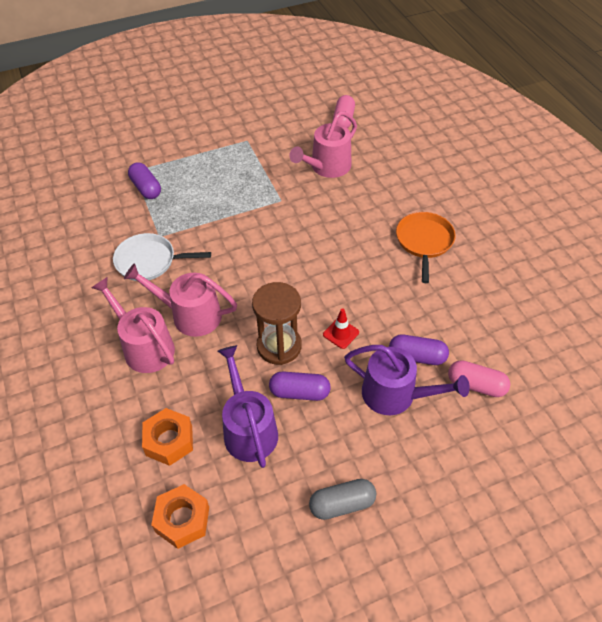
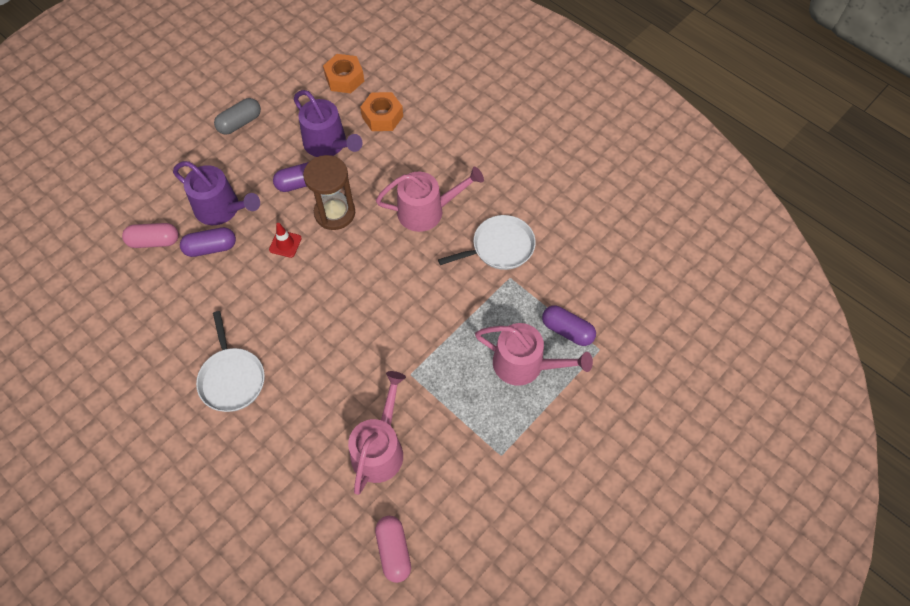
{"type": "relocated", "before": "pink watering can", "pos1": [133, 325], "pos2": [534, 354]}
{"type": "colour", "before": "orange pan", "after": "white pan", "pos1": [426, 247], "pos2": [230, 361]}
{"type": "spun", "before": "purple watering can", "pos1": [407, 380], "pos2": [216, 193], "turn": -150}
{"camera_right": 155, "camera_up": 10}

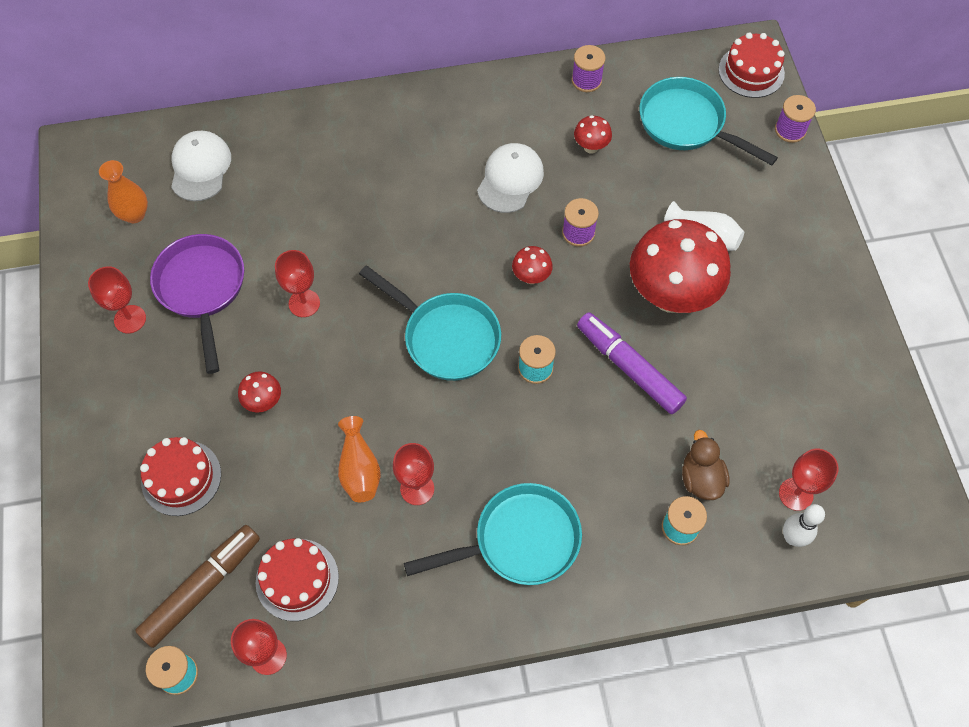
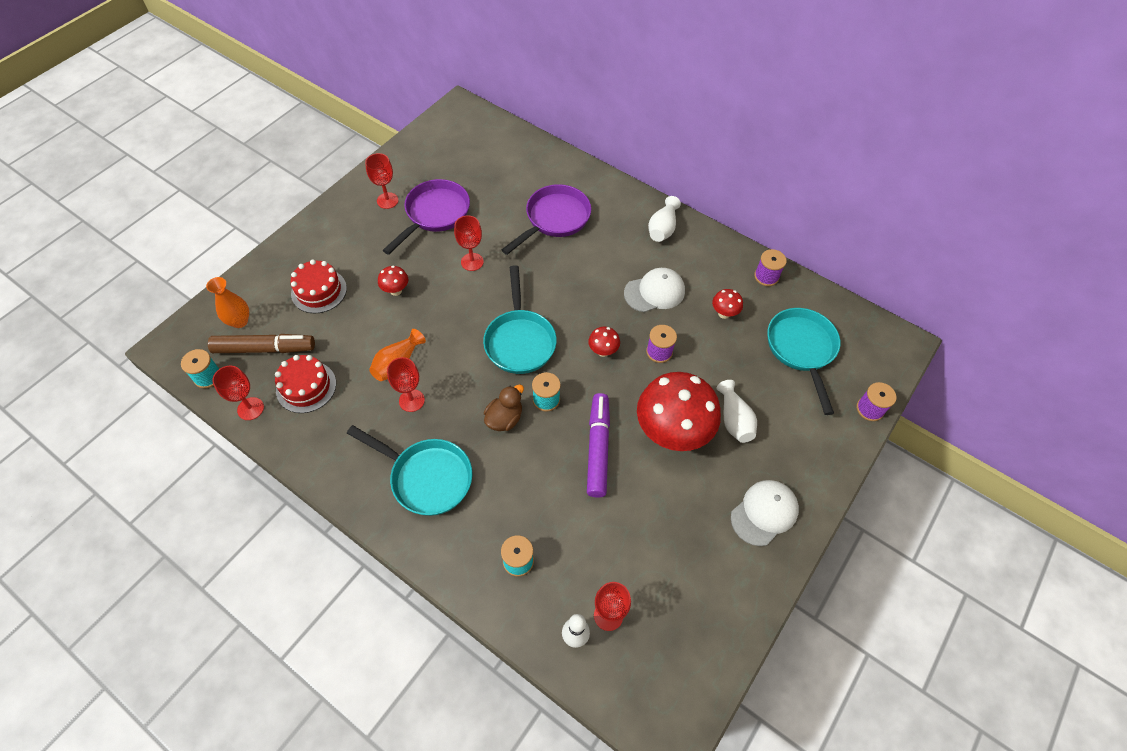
{"type": "missing", "before": "red cake", "pos1": [752, 65]}
{"type": "appeared", "after": "purple pan", "pos2": [546, 219]}
{"type": "appeared", "after": "white vase", "pos2": [664, 219]}
{"type": "relocated", "before": "orange vase", "pos1": [123, 191], "pos2": [227, 302]}
{"type": "relocated", "before": "white cap", "pos1": [201, 166], "pos2": [765, 513]}
{"type": "relocated", "before": "brown duck", "pos1": [705, 465], "pos2": [504, 407]}
{"camera_right": 45, "camera_up": -5}

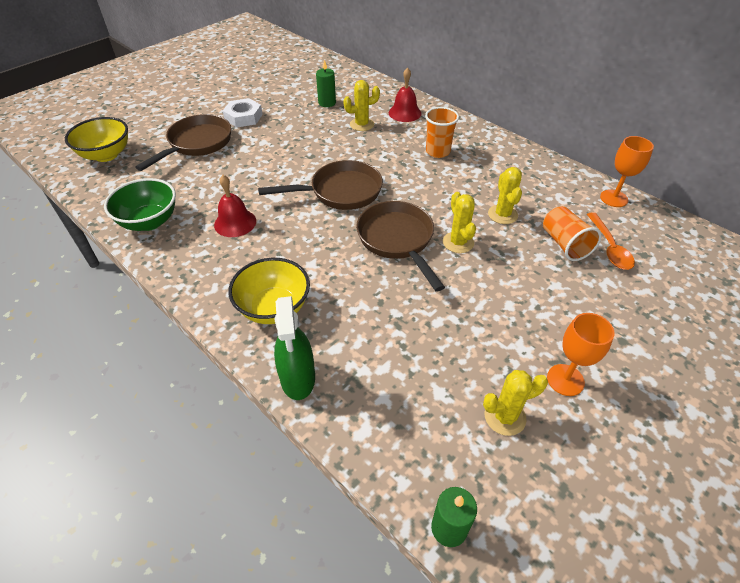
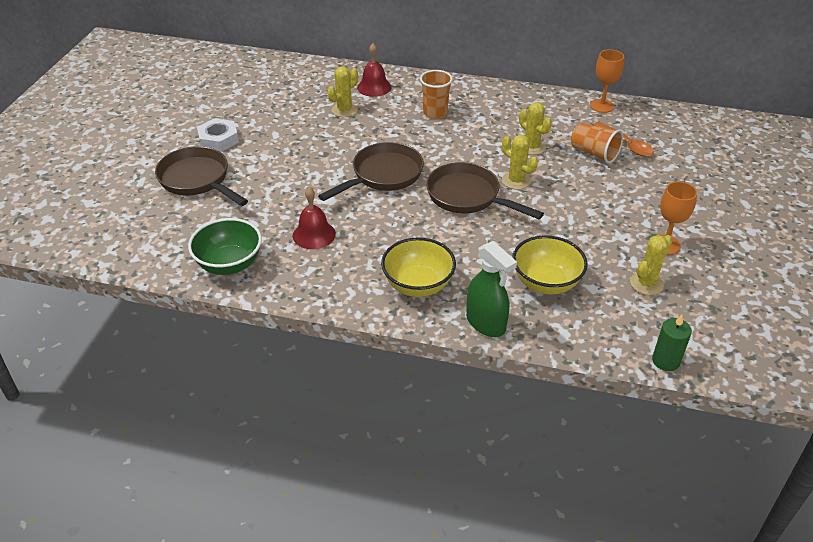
{"type": "missing", "before": "green candle", "pos1": [326, 83]}
{"type": "relocated", "before": "yellow bowl", "pos1": [96, 139], "pos2": [550, 264]}
{"type": "spun", "before": "brown pan", "pos1": [183, 142], "pos2": [201, 176], "turn": -45}
{"camera_right": -30, "camera_up": -5}

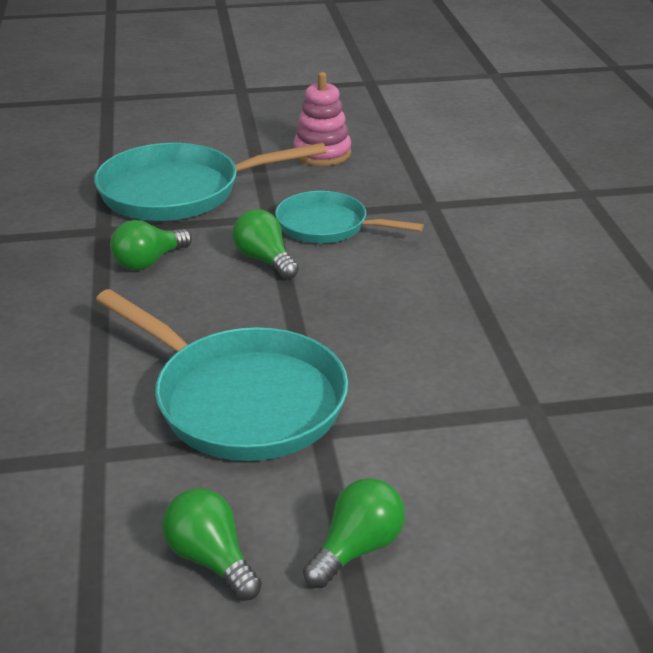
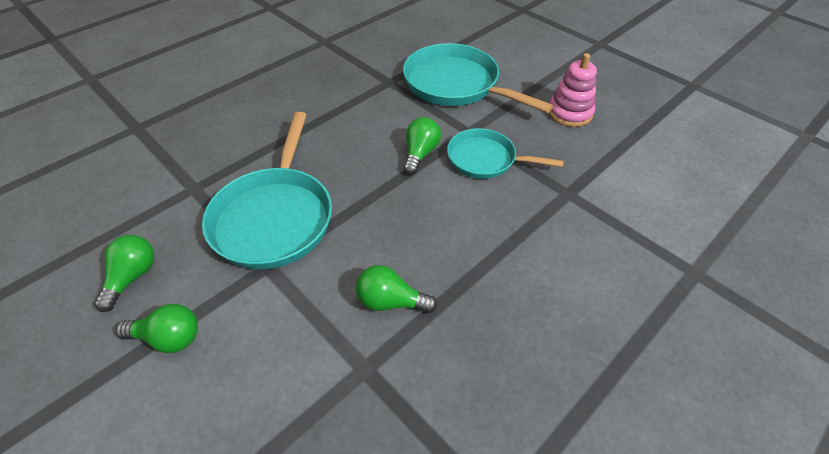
{"type": "relocated", "before": "green light bulb", "pos1": [151, 245], "pos2": [396, 289]}
{"type": "spun", "before": "turquoise pan", "pos1": [349, 217], "pos2": [505, 153], "turn": -60}
{"camera_right": 55, "camera_up": 15}

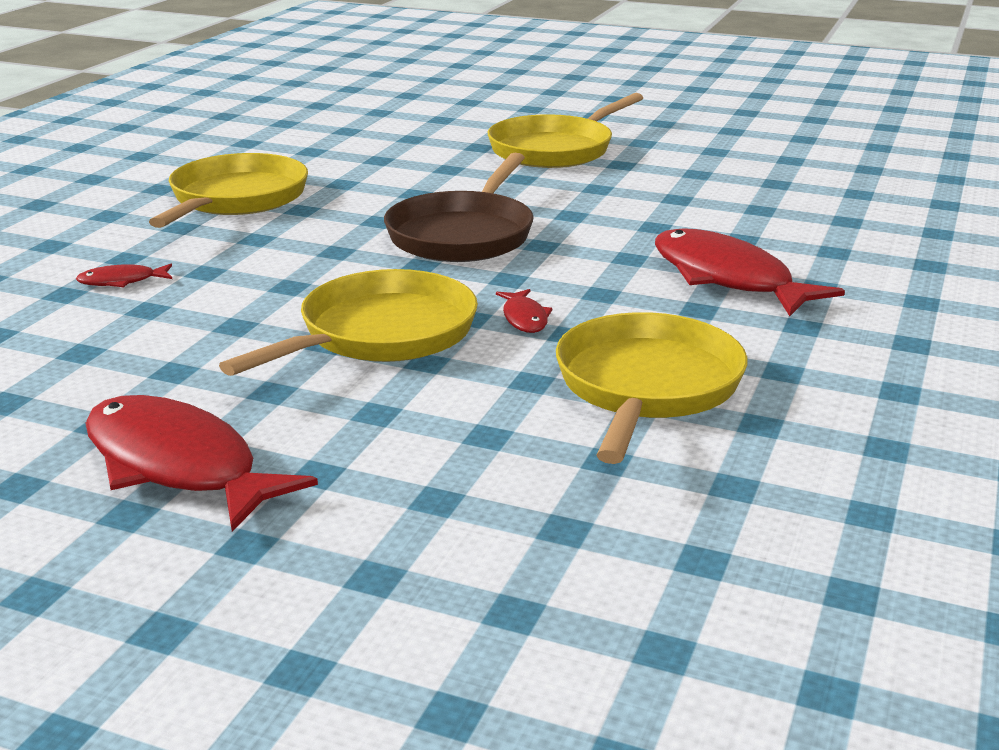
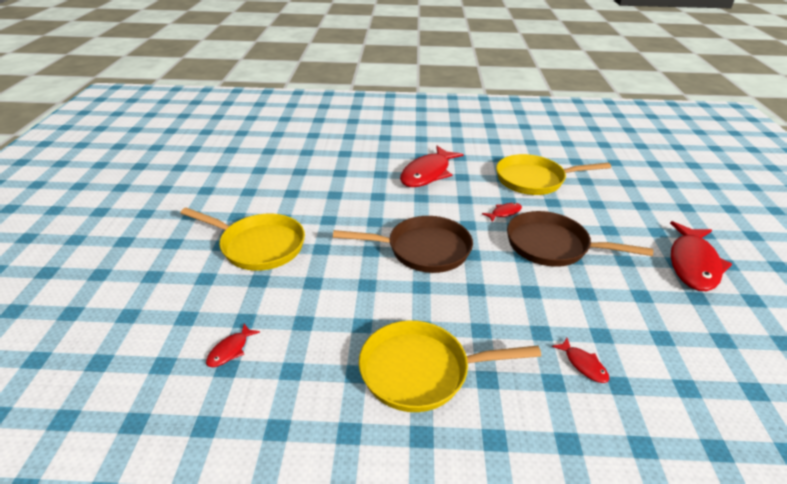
{"type": "appeared", "after": "red fish", "pos2": [233, 345]}
{"type": "colour", "before": "yellow pan", "after": "brown pan", "pos1": [348, 322], "pos2": [580, 239]}
{"camera_right": -110, "camera_up": 10}

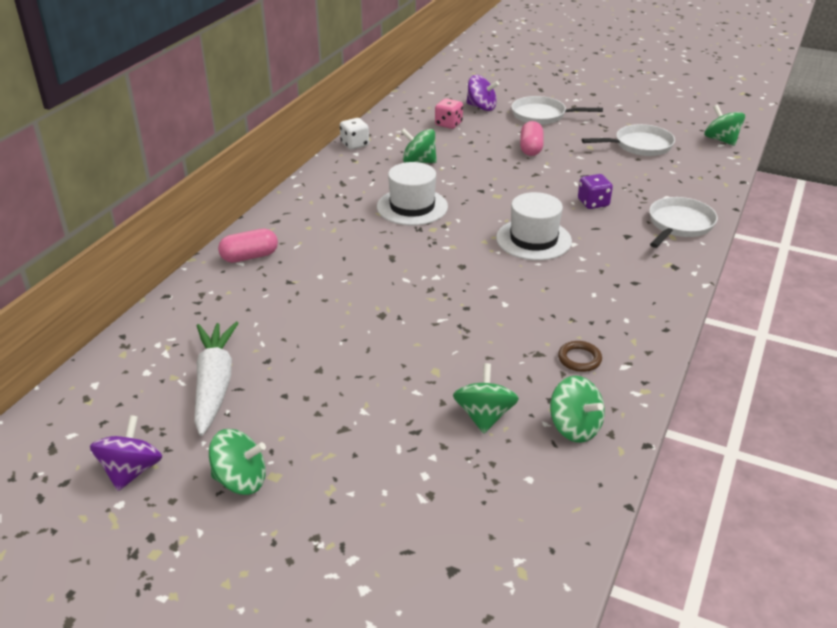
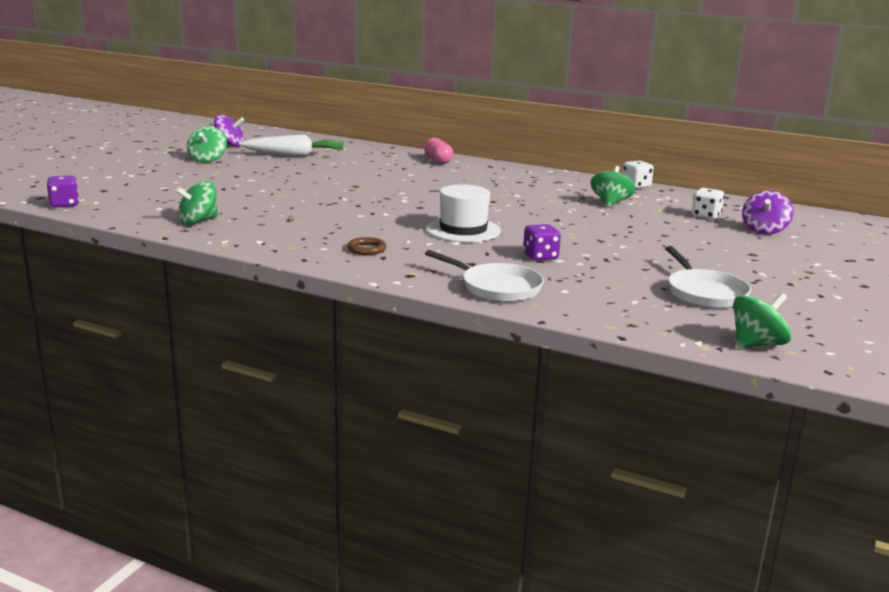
{"type": "missing", "before": "white hat", "pos1": [412, 194]}
{"type": "missing", "before": "green spinning top", "pos1": [486, 398]}
{"type": "missing", "before": "white pan", "pos1": [557, 110]}
{"type": "missing", "before": "pink capsule", "pos1": [531, 138]}
{"type": "appeared", "after": "purple dice", "pos2": [63, 191]}
{"type": "relocated", "before": "brown ring", "pos1": [580, 356], "pos2": [366, 246]}
{"type": "colour", "before": "pink dice", "after": "white dice", "pos1": [449, 113], "pos2": [708, 204]}
{"camera_right": 90, "camera_up": -15}

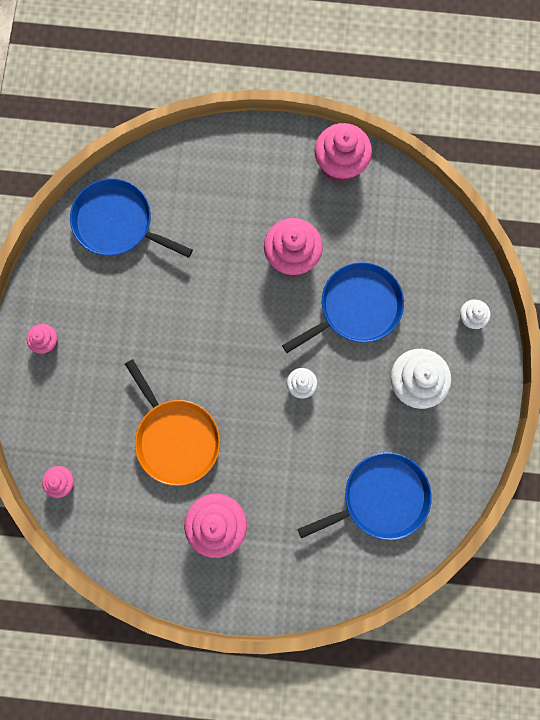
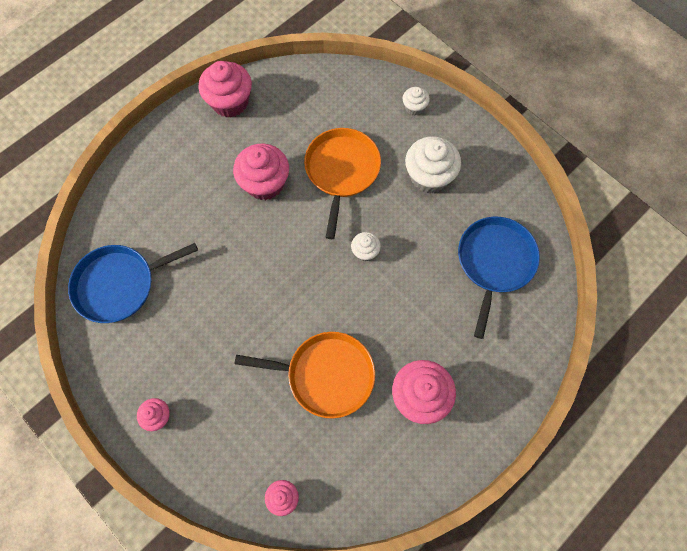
{"type": "colour", "before": "blue pan", "after": "orange pan", "pos1": [343, 307], "pos2": [342, 183]}
{"camera_right": -50, "camera_up": -10}

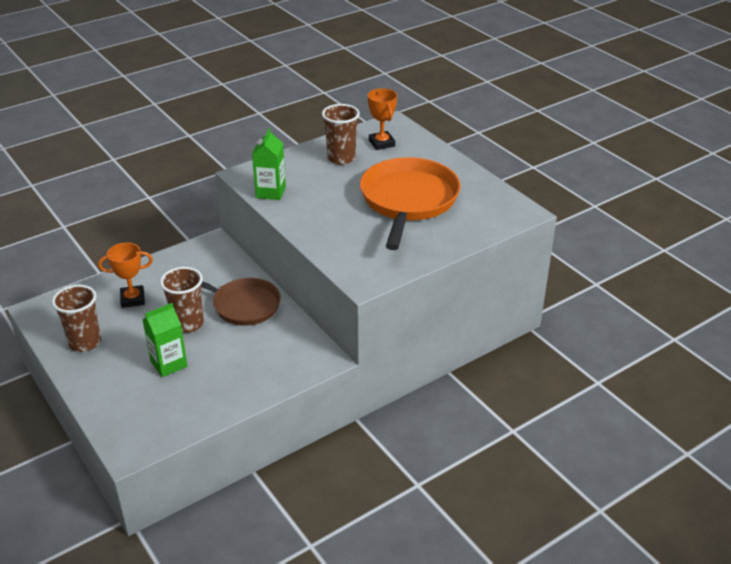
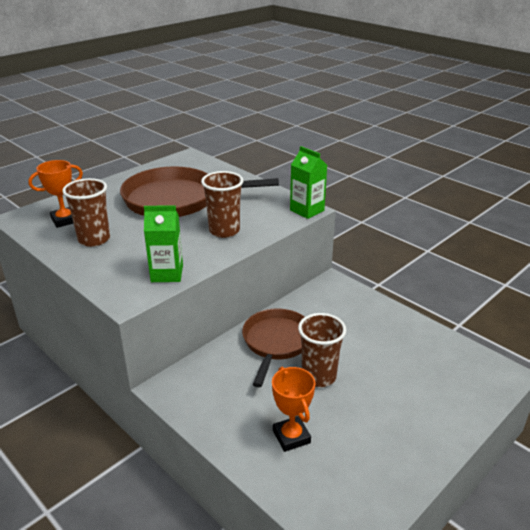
{"type": "relocated", "before": "brown cup", "pos1": [76, 318], "pos2": [222, 204]}
{"type": "relocated", "before": "green carton", "pos1": [164, 340], "pos2": [308, 182]}
{"type": "colour", "before": "orange pan", "after": "brown pan", "pos1": [410, 203], "pos2": [199, 191]}
{"camera_right": -100, "camera_up": -5}

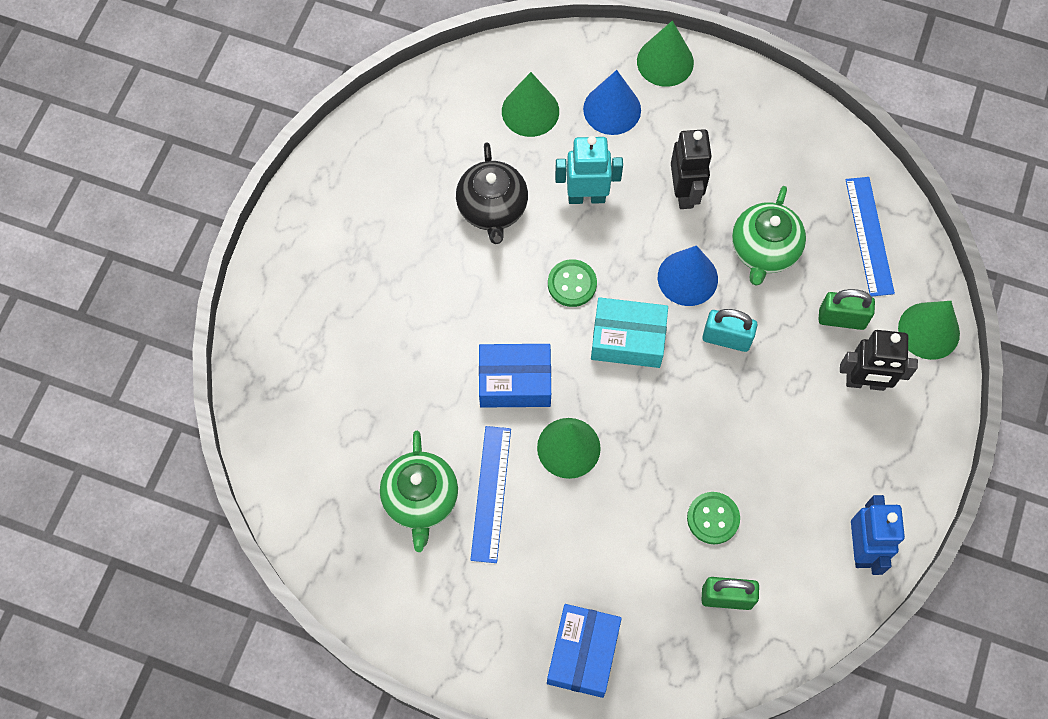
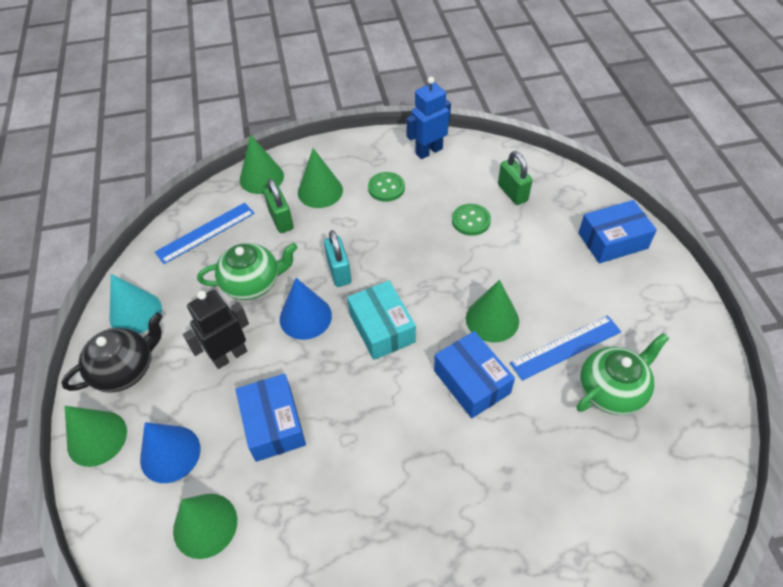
{"type": "appeared", "after": "turquoise cone", "pos2": [135, 304]}
{"type": "relocated", "before": "black teapot", "pos1": [492, 193], "pos2": [111, 353]}
{"type": "relocated", "before": "green button", "pos1": [572, 283], "pos2": [386, 187]}
{"type": "exchanged", "before": "turquoise robot", "after": "blue box", "pos1": [589, 170], "pos2": [270, 418]}
{"type": "exchanged", "before": "black robot", "after": "green cone", "pos1": [879, 360], "pos2": [320, 178]}
{"camera_right": -120, "camera_up": -15}

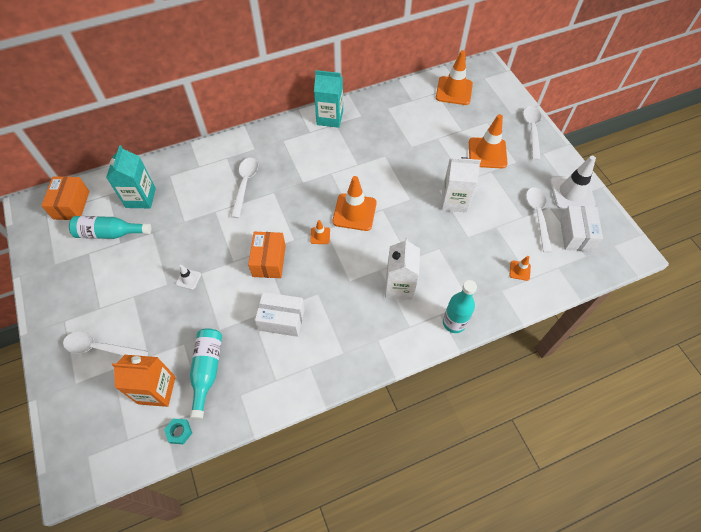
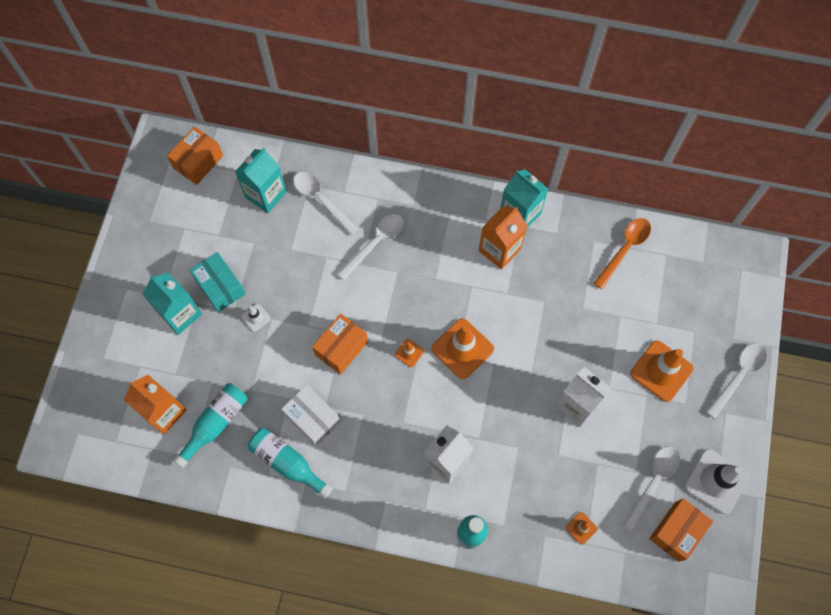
{"type": "missing", "before": "turquoise nut", "pos1": [178, 431]}
{"type": "missing", "before": "orange traffic cone", "pos1": [454, 77]}
{"type": "appeared", "after": "turquoise carton", "pos2": [172, 304]}
{"type": "appeared", "after": "turquoise box", "pos2": [217, 282]}
{"type": "appeared", "after": "orange carton", "pos2": [503, 238]}
{"type": "appeared", "after": "orange spoon", "pos2": [622, 253]}
{"type": "relocated", "before": "white spoon", "pos1": [105, 344], "pos2": [326, 203]}
{"type": "relocated", "before": "turquoise bottle", "pos1": [110, 227], "pos2": [290, 463]}
{"type": "colour", "before": "white box", "after": "orange box", "pos1": [581, 229], "pos2": [681, 530]}
{"camera_right": 35, "camera_up": 10}

